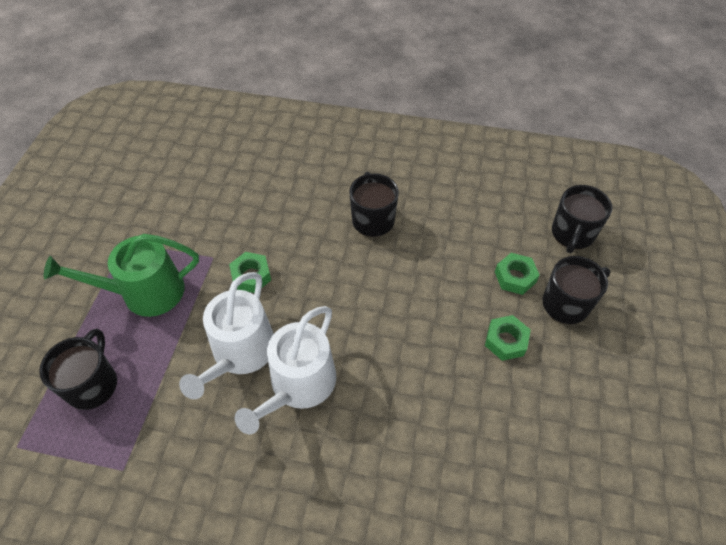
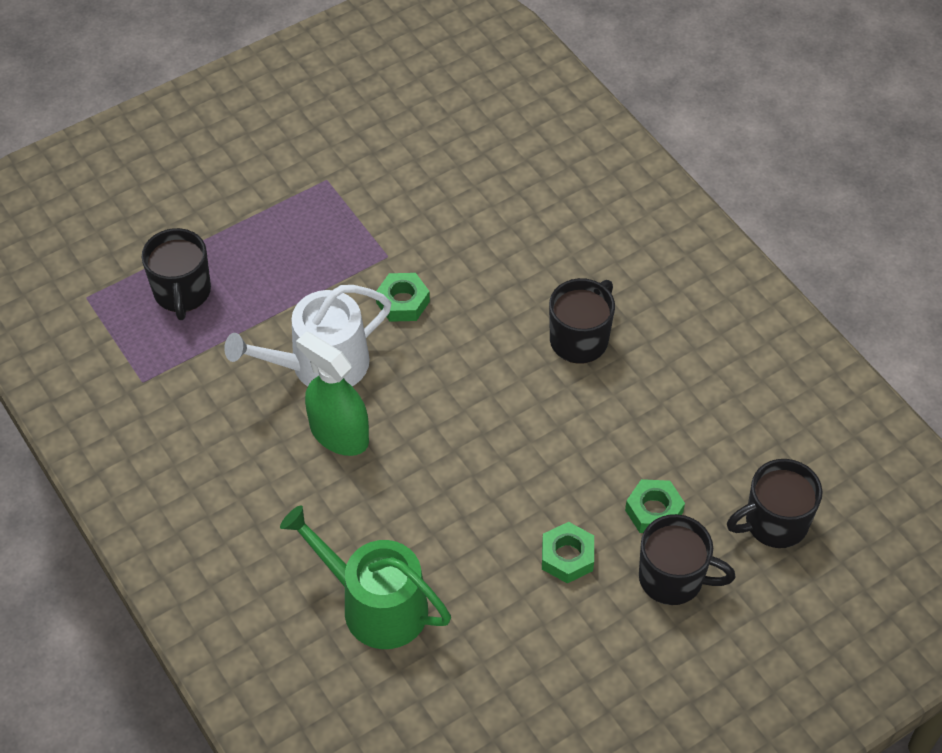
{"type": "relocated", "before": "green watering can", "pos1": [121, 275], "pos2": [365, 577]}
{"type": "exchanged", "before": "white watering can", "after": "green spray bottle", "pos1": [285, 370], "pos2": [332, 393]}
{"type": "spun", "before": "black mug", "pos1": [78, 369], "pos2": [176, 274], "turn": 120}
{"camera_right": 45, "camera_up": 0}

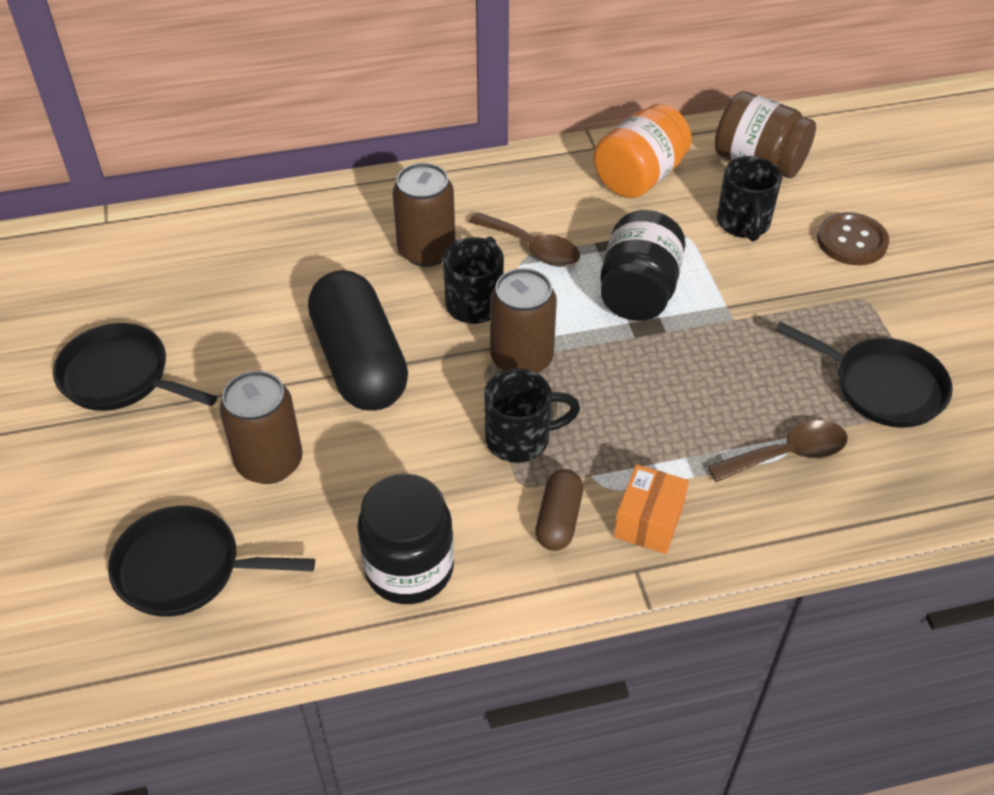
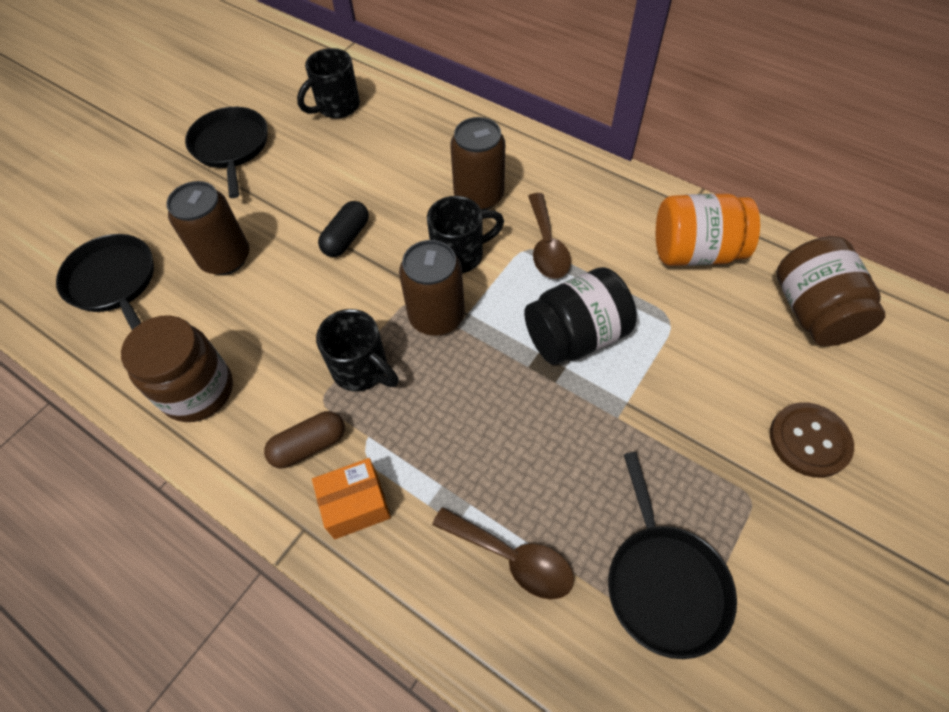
{"type": "relocated", "before": "black mug", "pos1": [749, 198], "pos2": [328, 83]}
{"type": "colour", "before": "black jar", "after": "brown jar", "pos1": [405, 539], "pos2": [177, 368]}
{"type": "size", "before": "black capsule", "pos1": [358, 340], "pos2": [343, 229], "scale": 0.48}
{"camera_right": 50, "camera_up": 10}

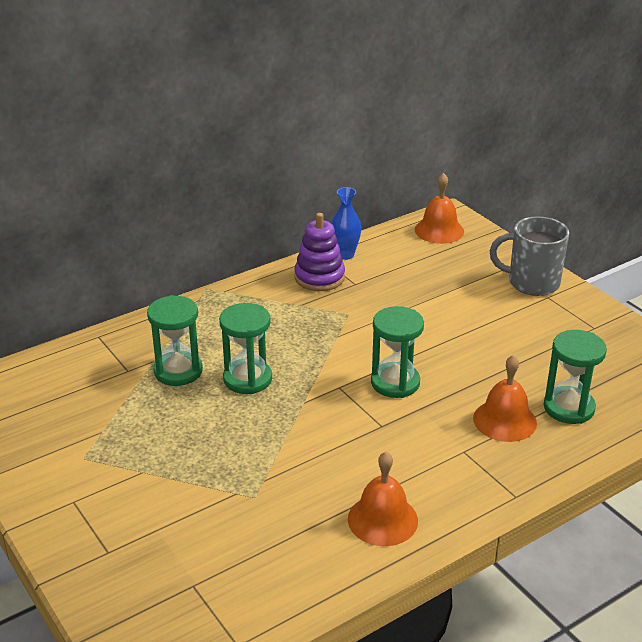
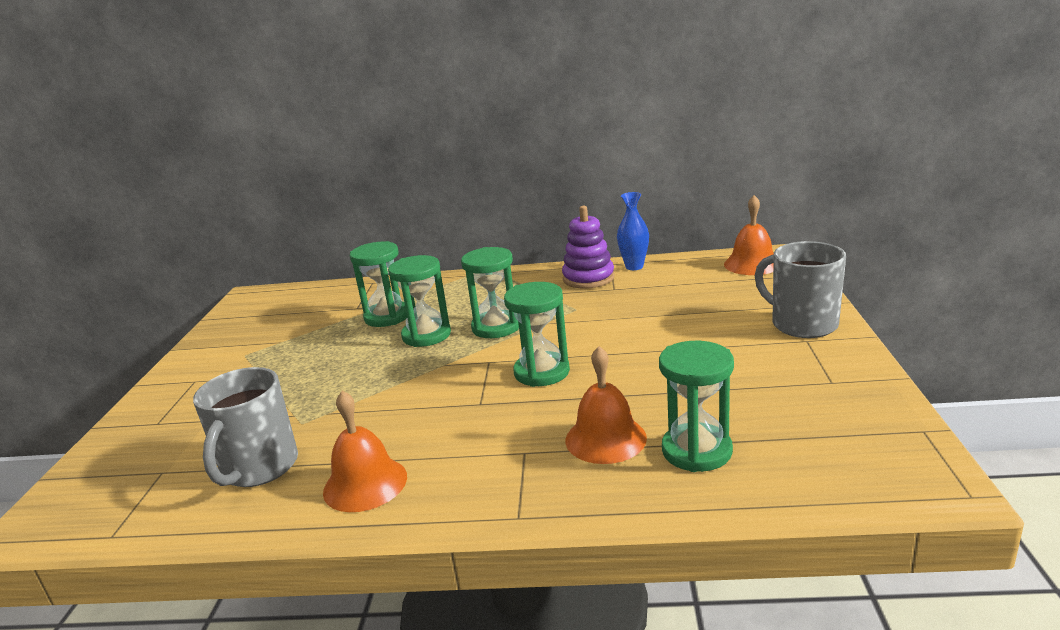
{"type": "appeared", "after": "grey mug", "pos2": [245, 427]}
{"type": "appeared", "after": "green hourglass", "pos2": [490, 292]}
{"camera_right": 40, "camera_up": -10}

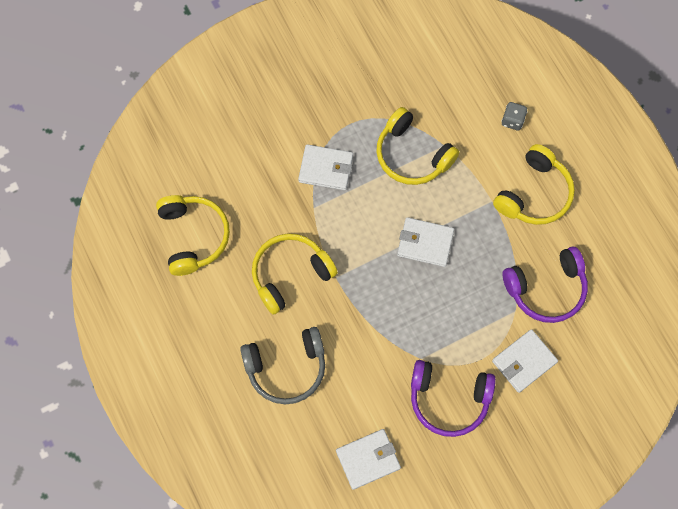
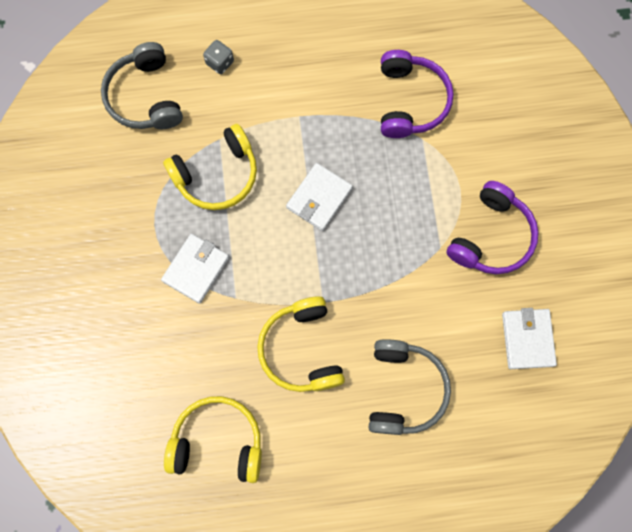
{"type": "missing", "before": "white wallet", "pos1": [525, 361]}
{"type": "missing", "before": "yellow headphones", "pos1": [534, 184]}
{"type": "appeared", "after": "grey headphones", "pos2": [142, 85]}
{"camera_right": -70, "camera_up": 5}

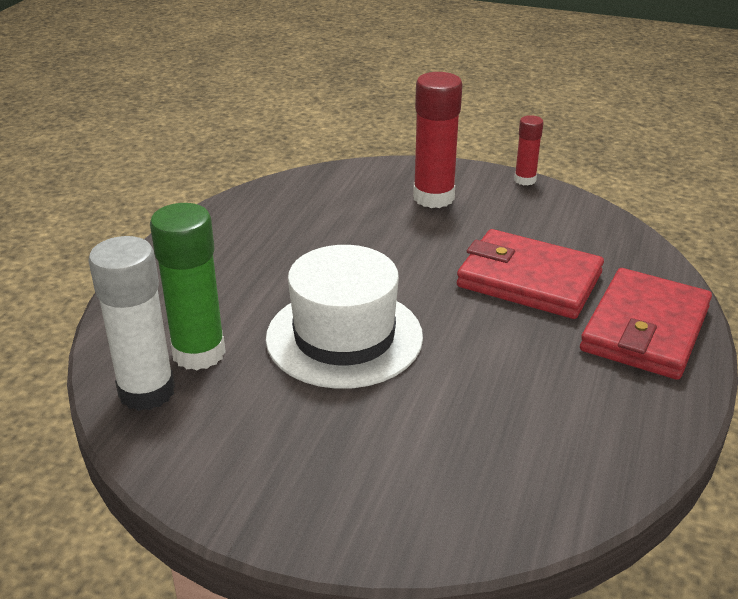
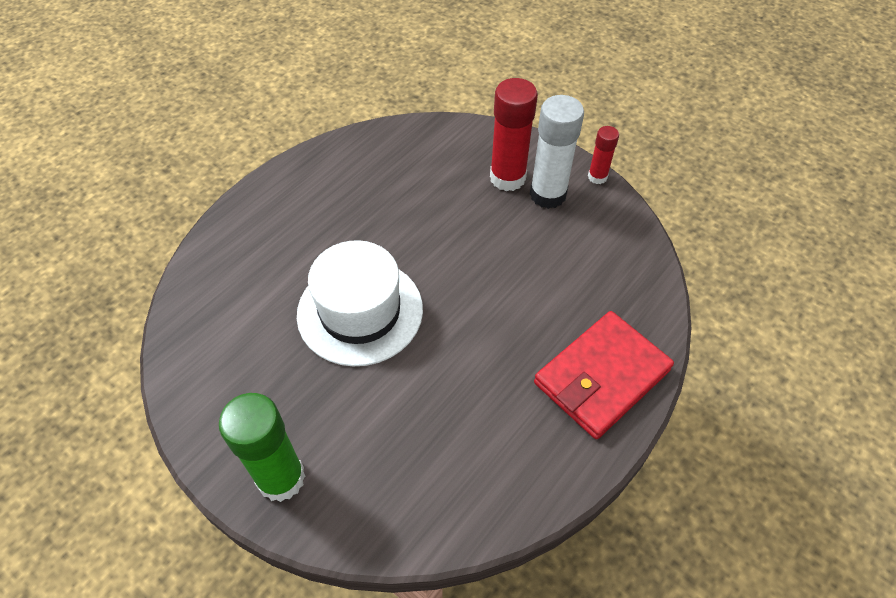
{"type": "missing", "before": "red wallet", "pos1": [530, 274]}
{"type": "relocated", "before": "white glue stick", "pos1": [131, 323], "pos2": [557, 152]}
{"type": "relocated", "before": "green glue stick", "pos1": [188, 286], "pos2": [262, 447]}
{"camera_right": 20, "camera_up": 20}

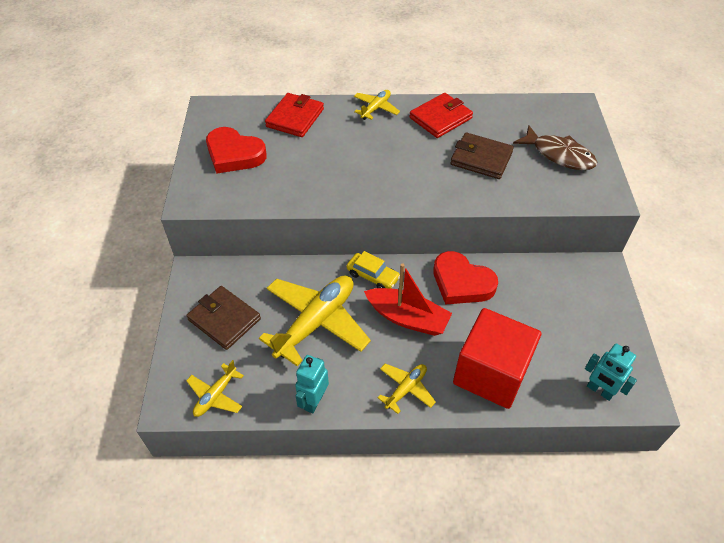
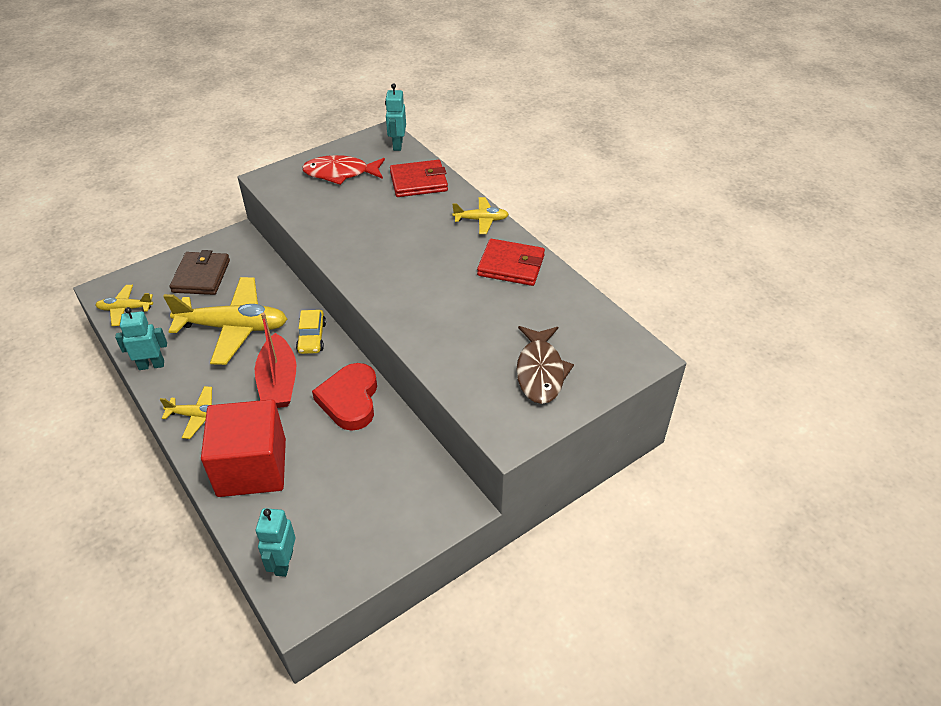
{"type": "missing", "before": "brown wallet", "pos1": [482, 155]}
{"type": "appeared", "after": "turquoise robot", "pos2": [395, 117]}
{"type": "exchanged", "before": "red heart", "after": "red fish", "pos1": [236, 150], "pos2": [343, 170]}
{"camera_right": 55, "camera_up": -5}

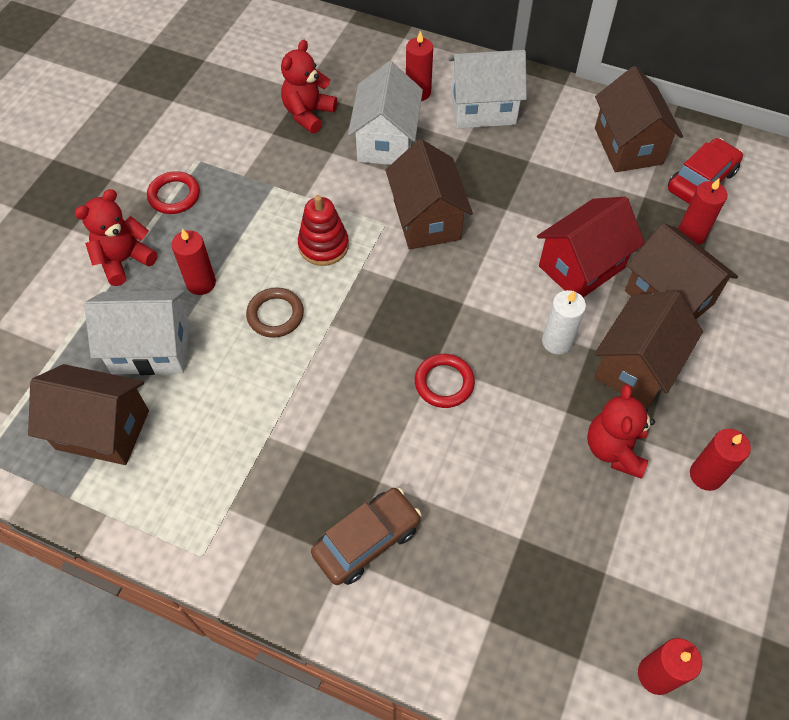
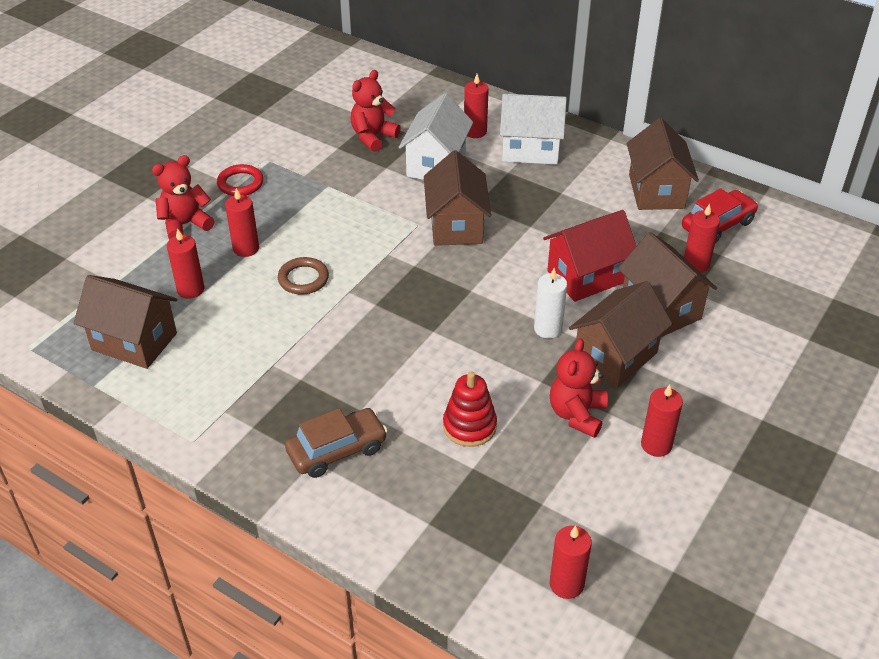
{"type": "missing", "before": "red ring", "pos1": [445, 381]}
{"type": "relocated", "before": "red stacking toy", "pos1": [323, 230], "pos2": [470, 409]}
{"type": "exchanged", "before": "white house", "after": "red candle", "pos1": [137, 332], "pos2": [185, 263]}
{"camera_right": 10, "camera_up": -15}

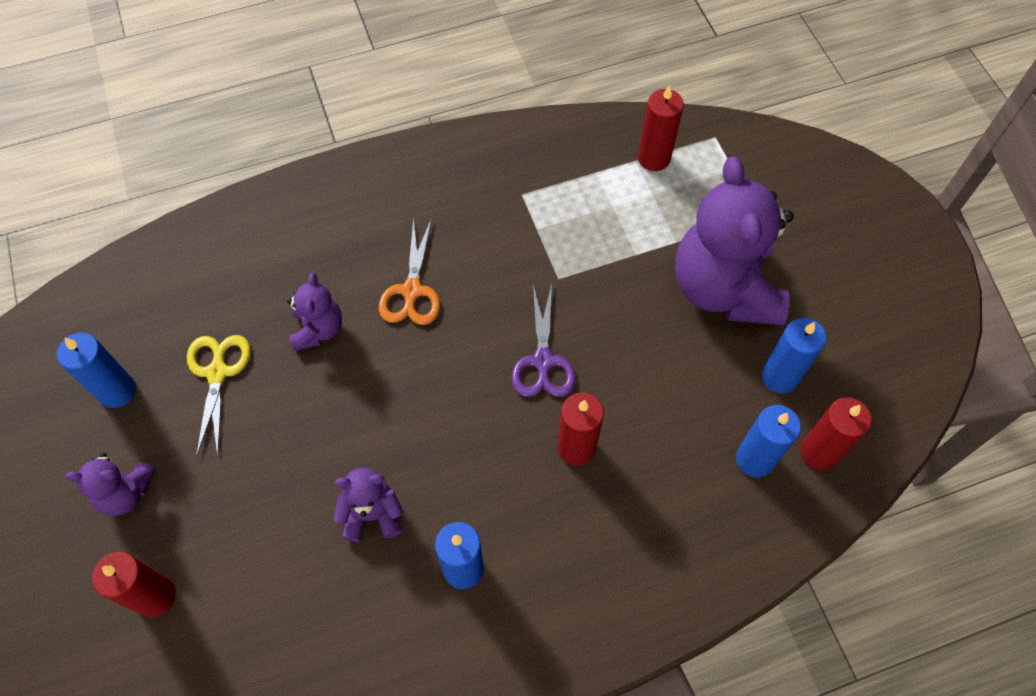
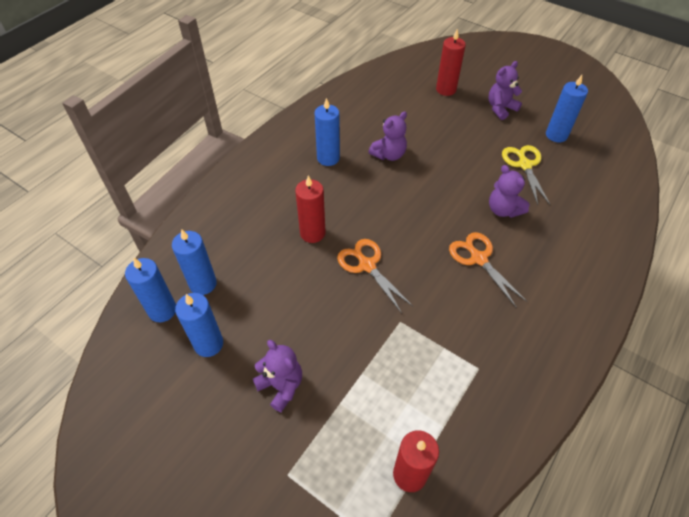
{"type": "colour", "before": "purple scissors", "after": "orange scissors", "pos1": [543, 340], "pos2": [375, 276]}
{"type": "colour", "before": "red candle", "after": "blue candle", "pos1": [835, 433], "pos2": [150, 290]}
{"type": "spun", "before": "yellow scissors", "pos1": [218, 396], "pos2": [526, 175], "turn": -150}
{"type": "size", "before": "purple teddy bear", "pos1": [734, 240], "pos2": [277, 376], "scale": 0.47}
{"camera_right": 145, "camera_up": -10}

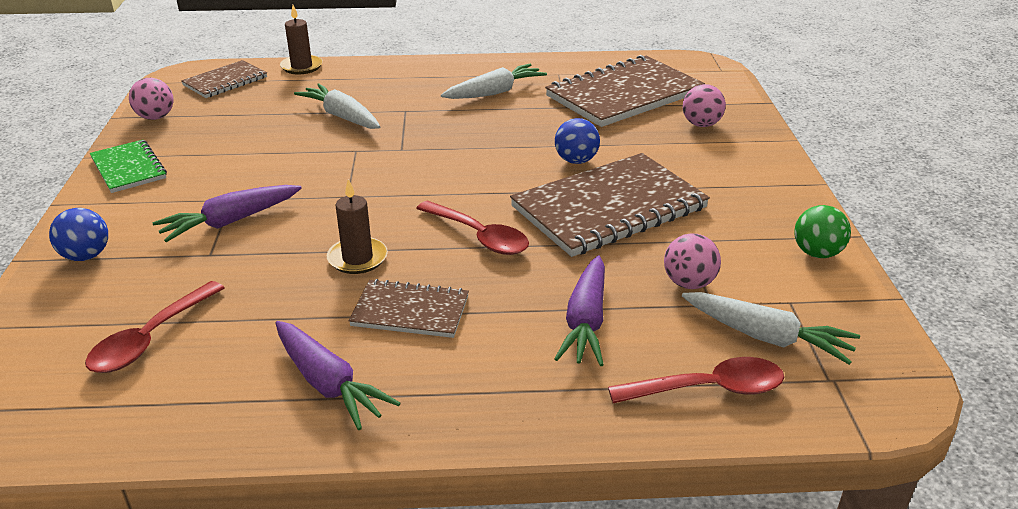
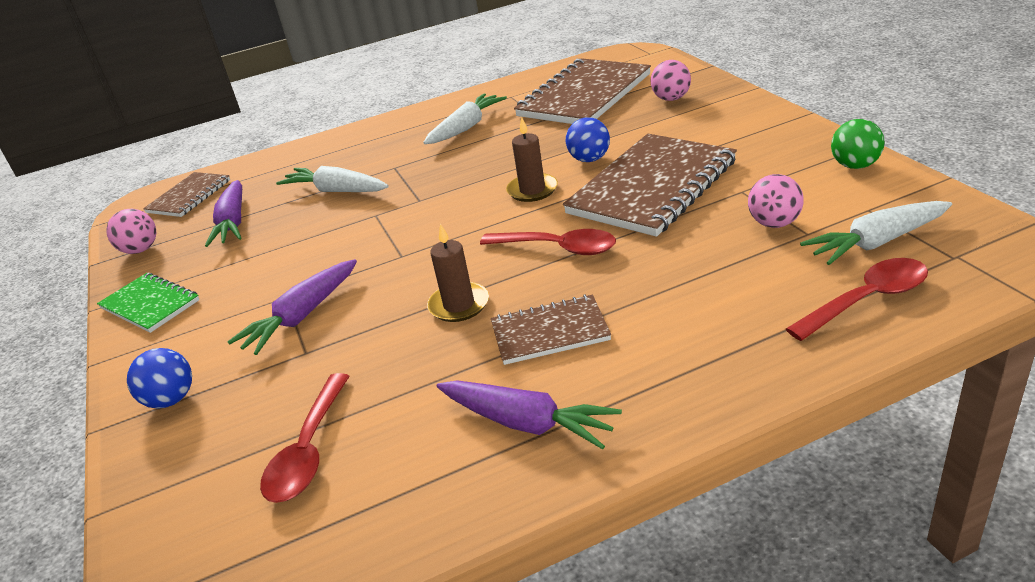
{"type": "relocated", "before": "brown candle", "pos1": [301, 39], "pos2": [532, 159]}
{"type": "relocated", "before": "purple carrot", "pos1": [579, 310], "pos2": [223, 213]}
{"type": "spun", "before": "white carrot", "pos1": [771, 328], "pos2": [876, 233], "turn": 150}
{"camera_right": -15, "camera_up": 0}

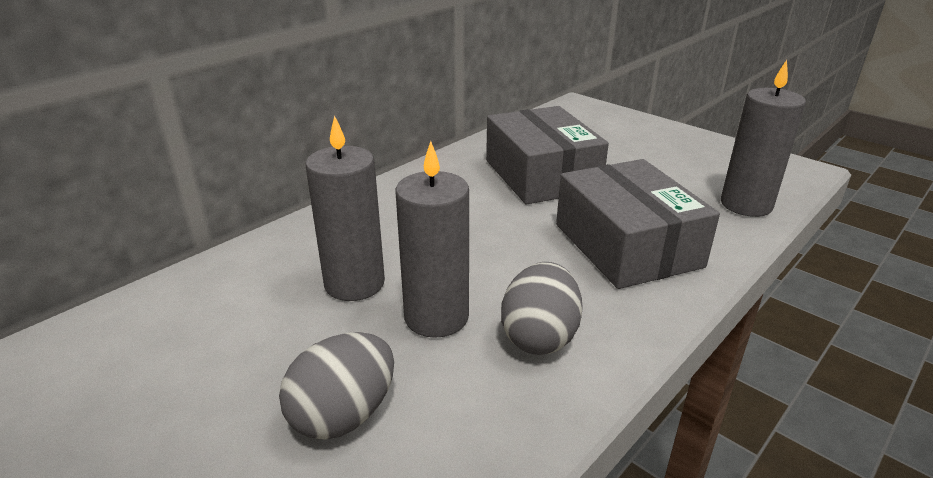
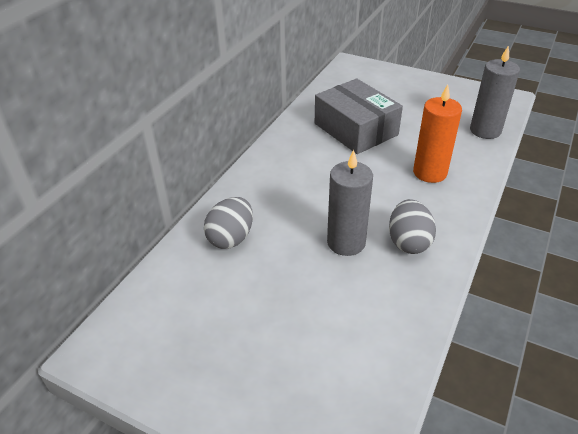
{"type": "missing", "before": "grey candle", "pos1": [345, 208]}
{"type": "relocated", "before": "grey egg", "pos1": [336, 386], "pos2": [228, 223]}
{"type": "exchanged", "before": "grey box", "after": "orange candle", "pos1": [638, 224], "pos2": [437, 133]}
{"camera_right": -15, "camera_up": 10}

